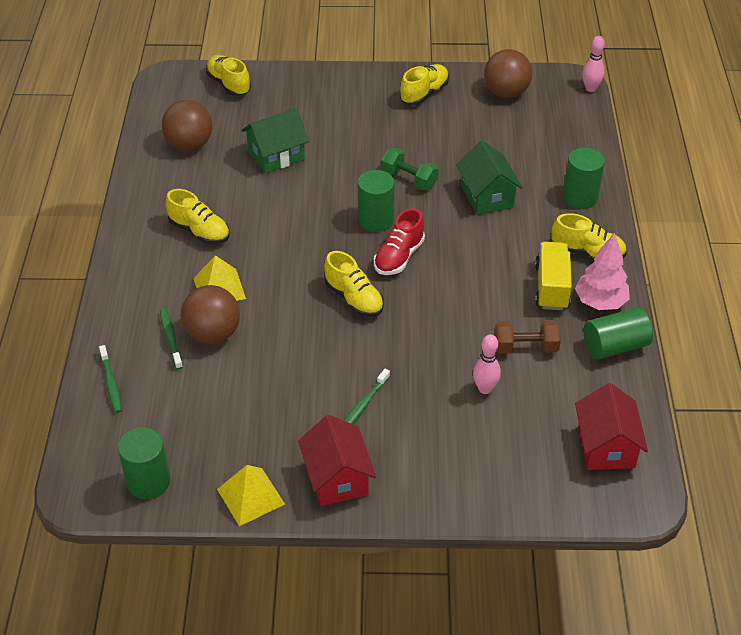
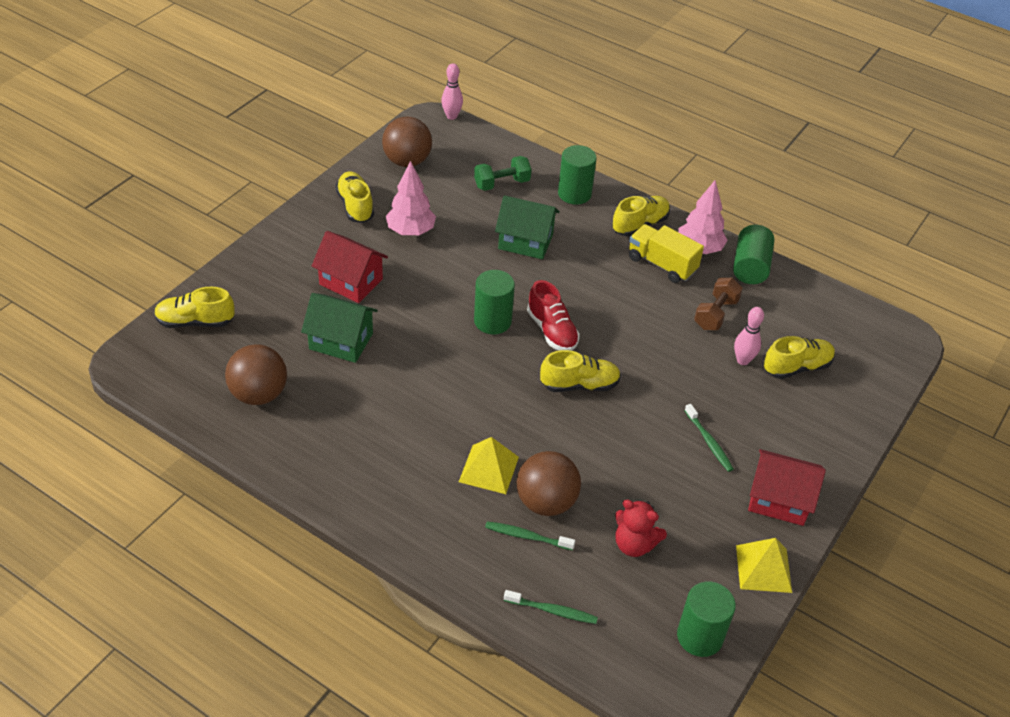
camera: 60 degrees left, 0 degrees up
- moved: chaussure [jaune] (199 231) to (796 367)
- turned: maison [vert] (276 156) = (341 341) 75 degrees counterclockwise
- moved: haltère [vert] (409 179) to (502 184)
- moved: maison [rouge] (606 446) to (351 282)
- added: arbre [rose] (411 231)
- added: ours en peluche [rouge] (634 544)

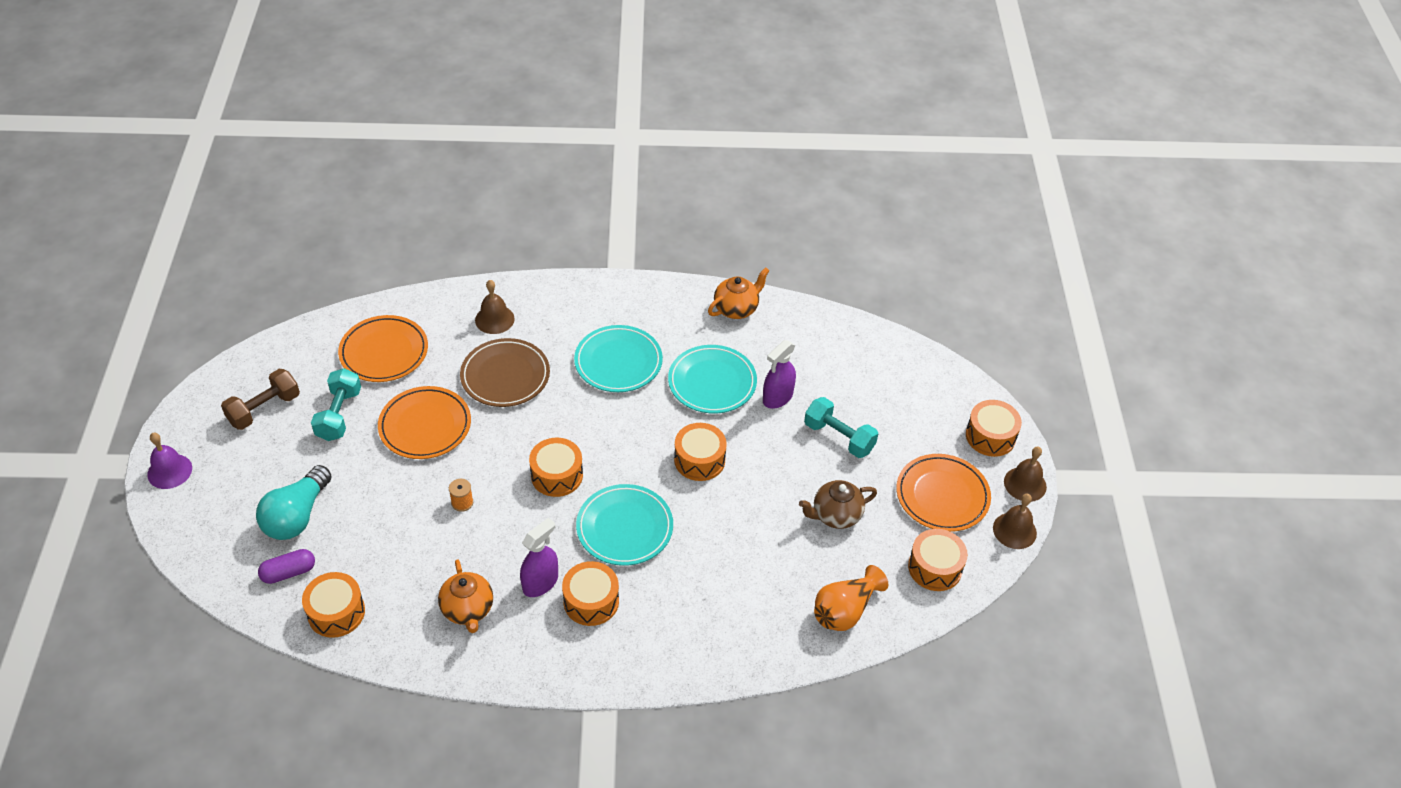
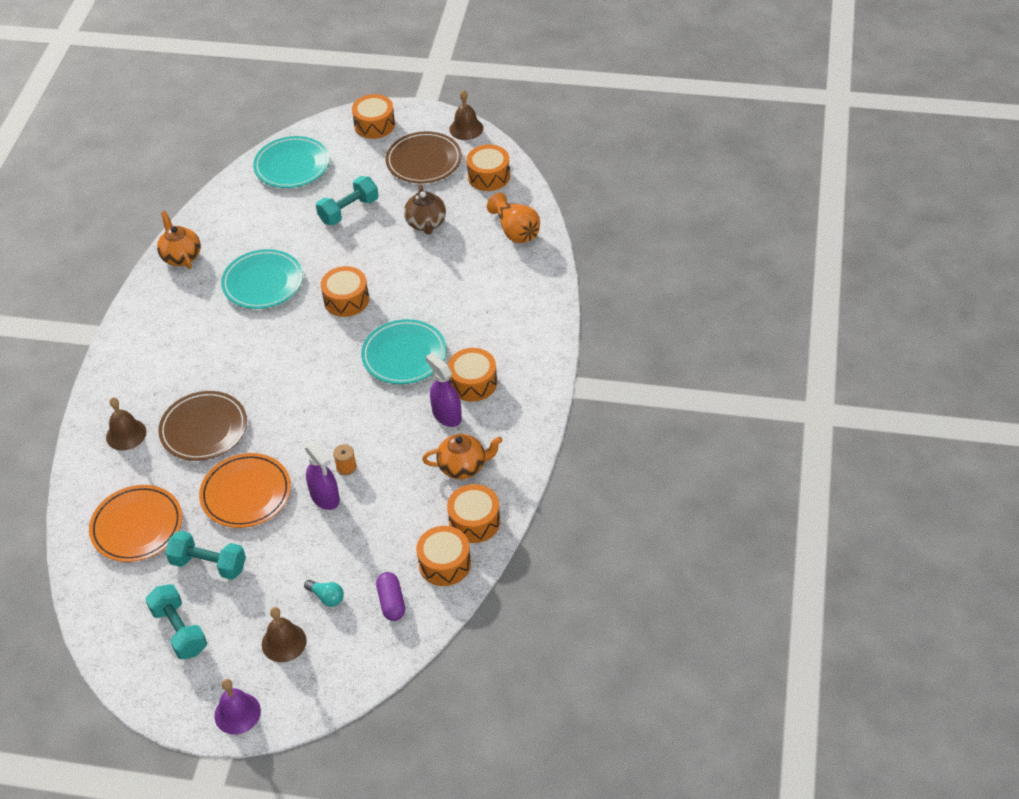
camera: 75 degrees left, 0 degrees up
- recoloured: haltère [marron] (264 409) to haltère [turquoise] (179 630)
- resized: ampoule [turquoise] (297 516) = (326 597) x0.48
- moved: tambour [orange] (557 475) to (474 521)
- moved: assiette [turquoise] (618 362) to (292 166)
- moved: vaporisateur [violet] (777 397) to (325 497)
- recoloured: assiette [orange] (942 496) to assiette [marron] (424 161)
- moved: cloche [marron] (1025 484) to (284 642)

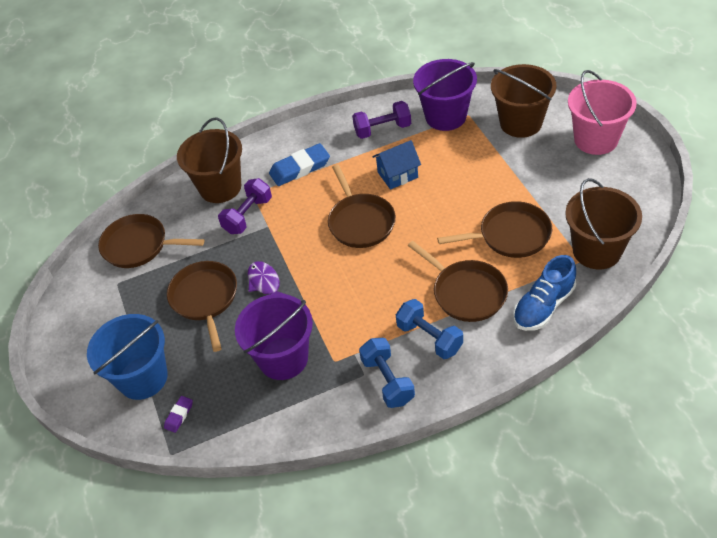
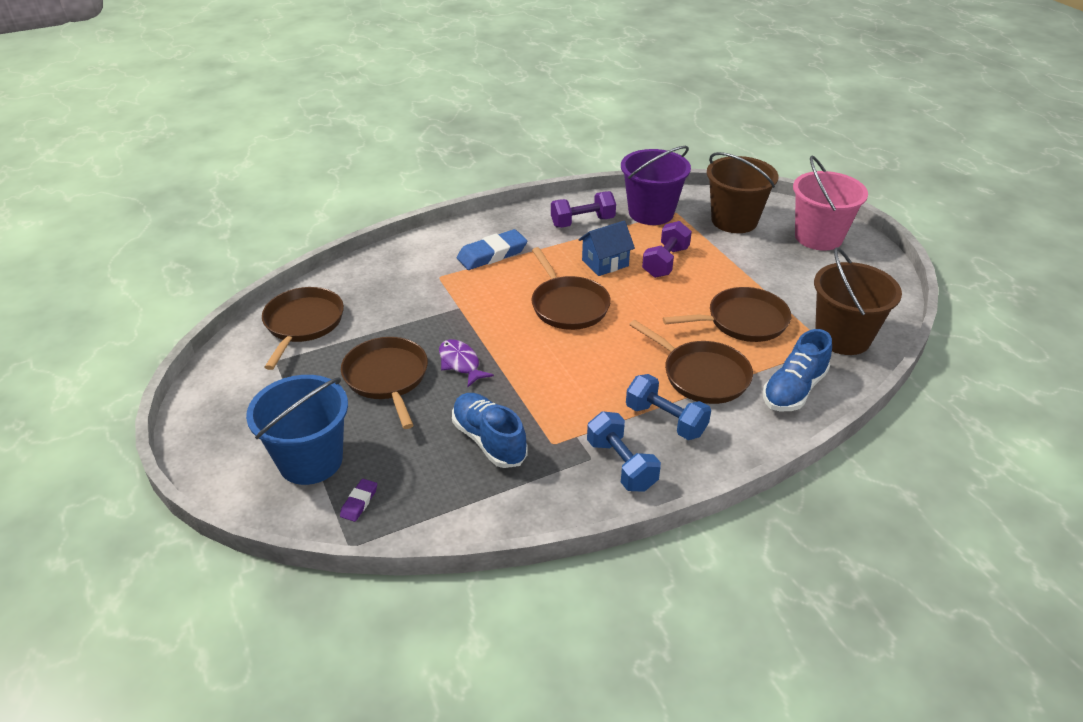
camera: 10 degrees left, 10 degrees down
- turned: poêle [marron] (139 245) = (303 323) 90 degrees clockwise
- removed: seau [marron] (220 187)
- moved: haltère [violet] (248 215) to (665 262)
- replaced: seau [violet] (283 358) to chaussure [bleu] (489 440)

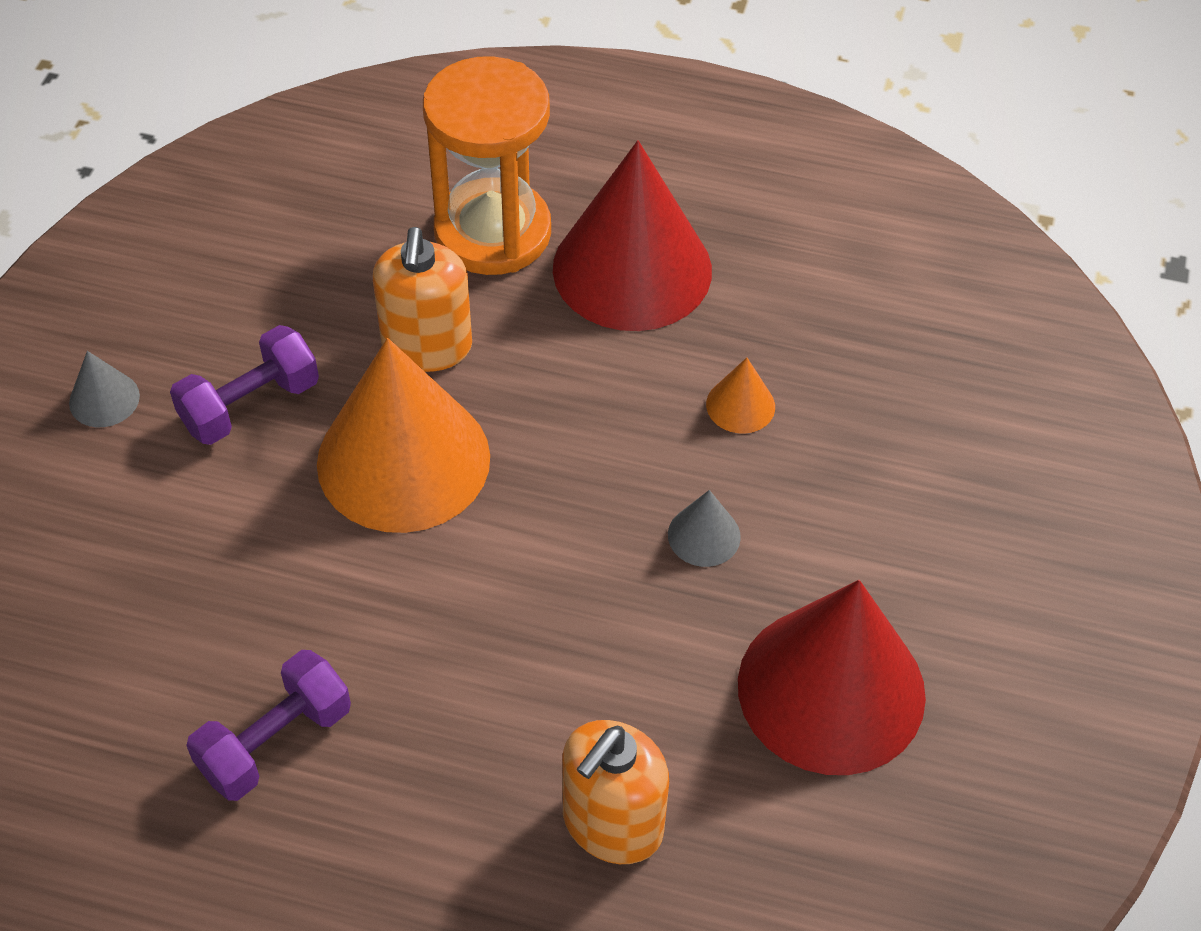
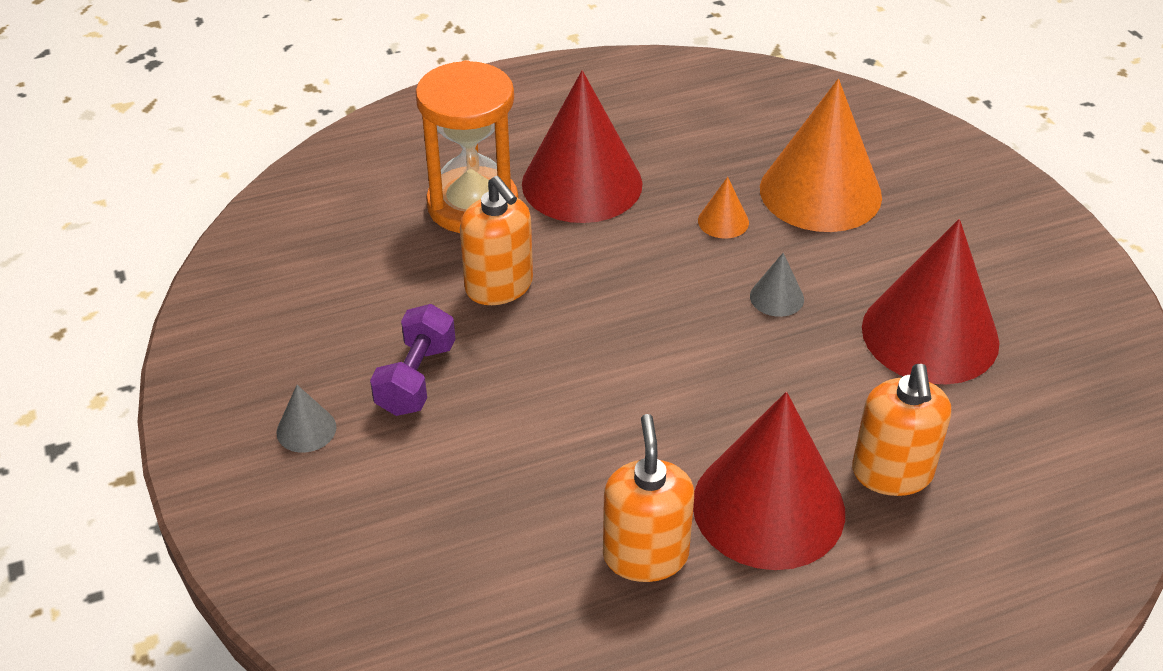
camera: 35 degrees left, 10 degrees down
- replaced: haltère [violet] (275 741) to distributeur de savon [orange] (645 555)
- moved: cône [orange] (403 460) to (820 192)
- added: cône [rouge] (768 507)

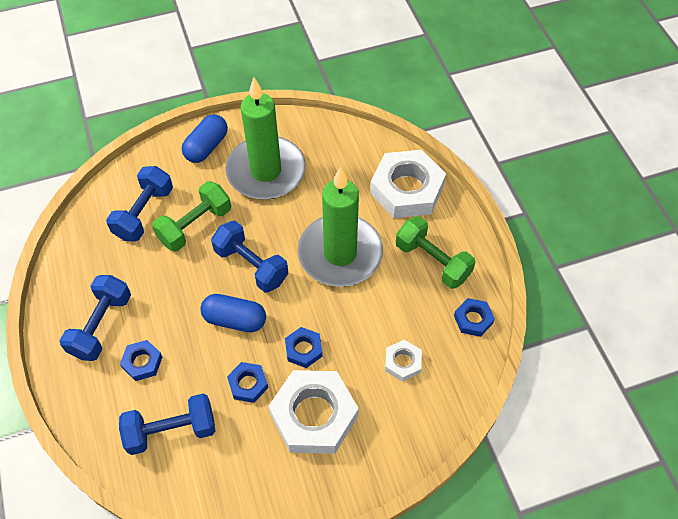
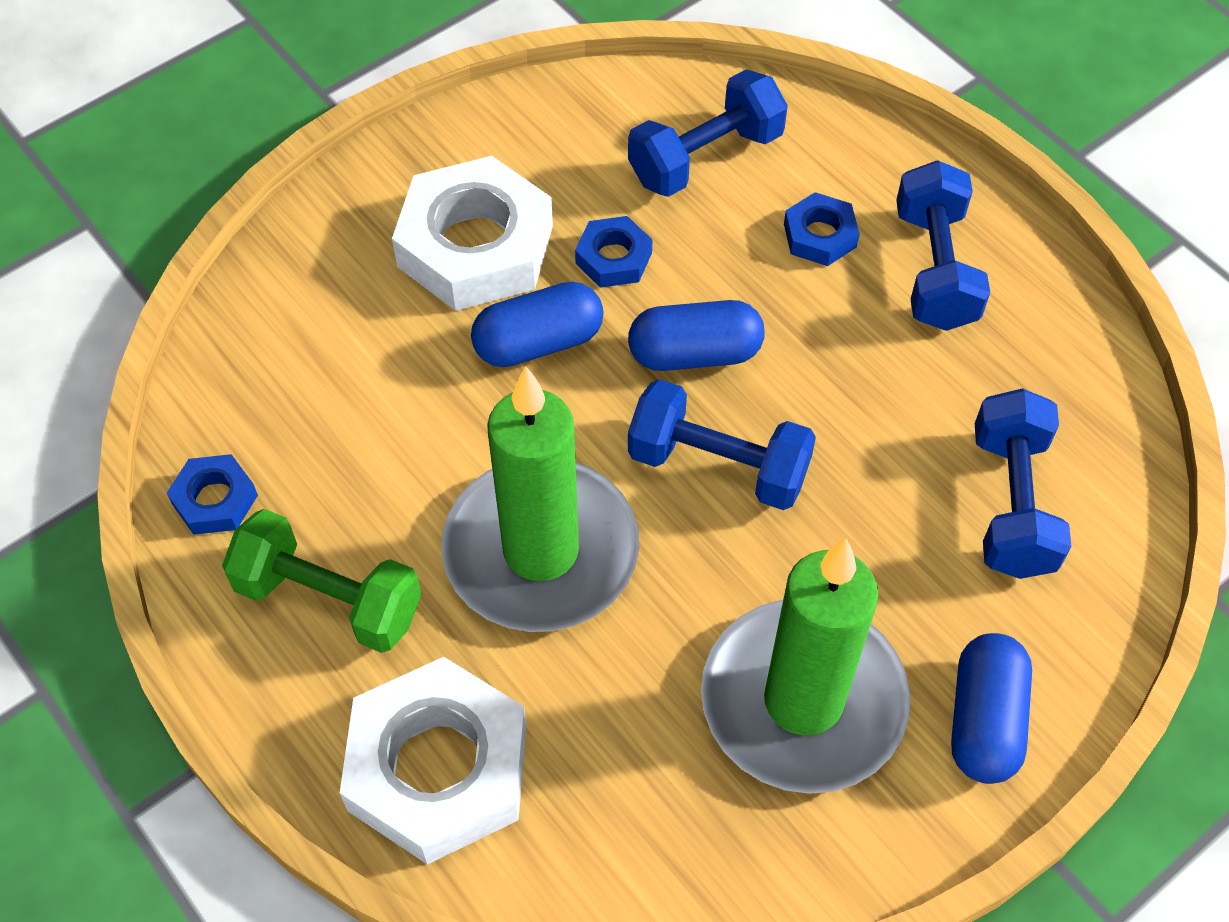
camera: 160 degrees right, 0 degrees up
- removed: haltère [vert] (195 226)
- replaced: écrou [bleu] (303 349) to gélule [bleu] (538 342)
- removed: écrou [blanc] (402 362)

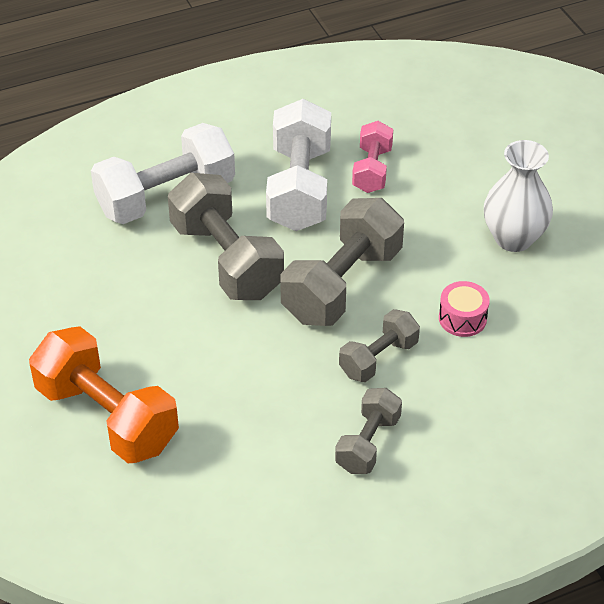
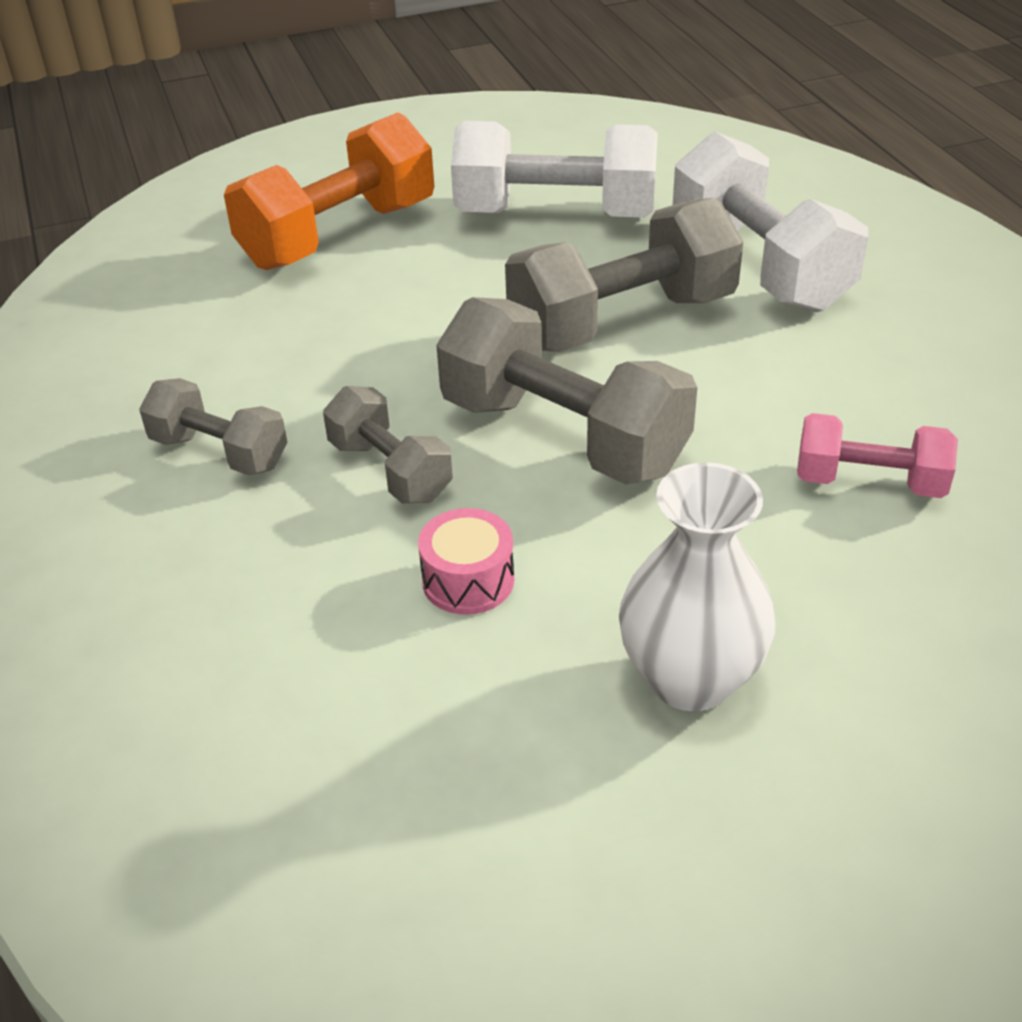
camera: 95 degrees right, 5 degrees down
- moved: haltère [blanc] (299 188) to (555 214)

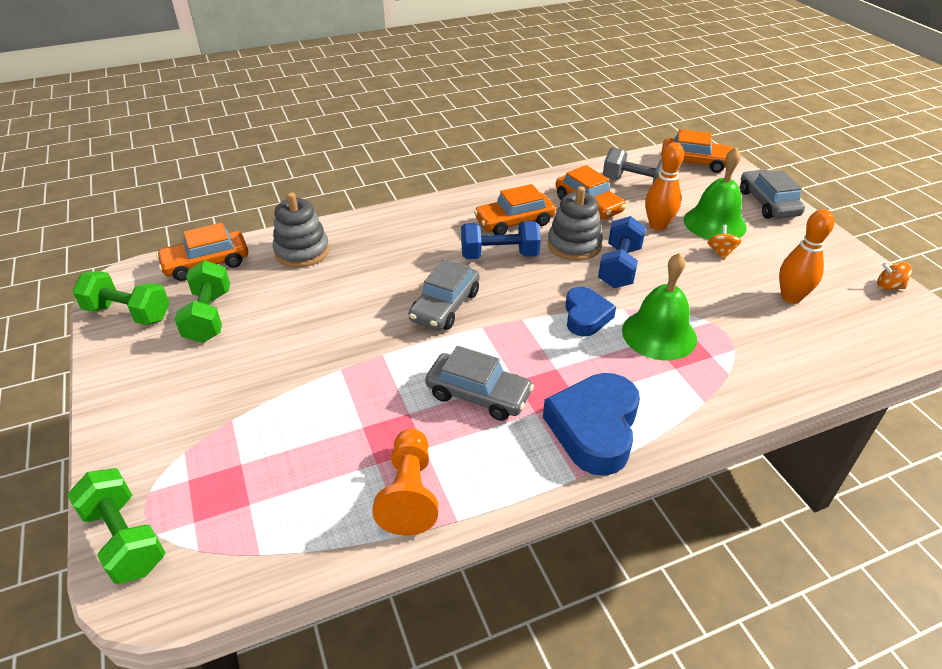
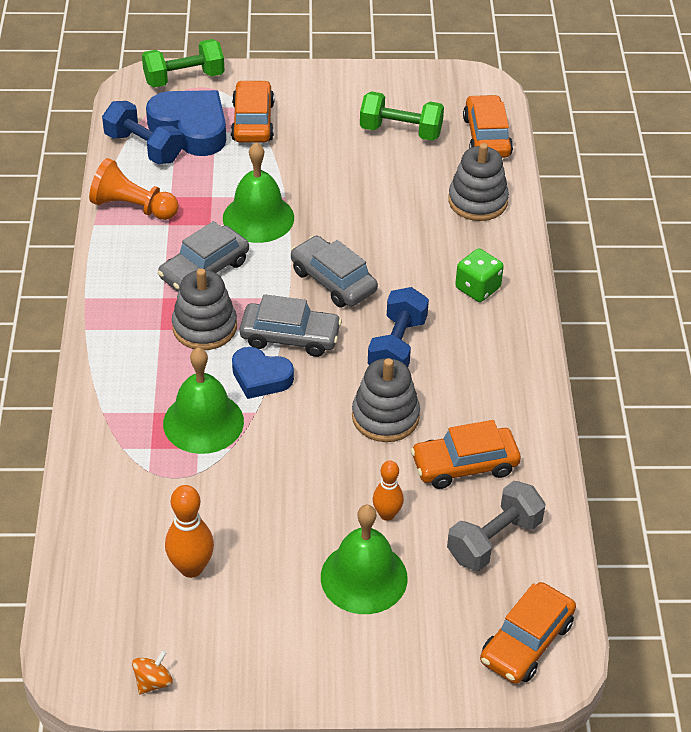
camera: 110 degrees right, 5 degrees up
- removed: haltère [vert] (128 313)
- moved: voiture [orange] (514 222) to (252 121)
- moved: cœur [bleu] (594 428) to (191 128)
- moved: haltère [bleu] (619 267) to (143 147)
- resized: quille [orange] (657 225) = (387 514) x0.66
- removed: toupie [orange] (721 252)
- moved: voiture [gris] (768 203) to (290 337)
- added: jouet à empiler [gris] (204 327)
- added: cloche [vert] (258 218)
- added: dé [vert] (477 288)

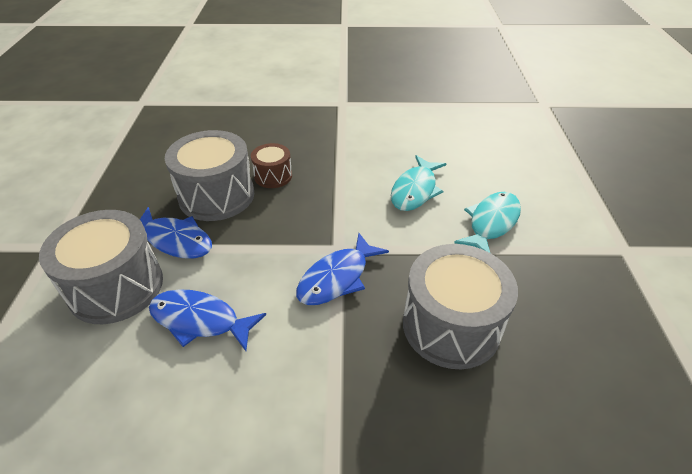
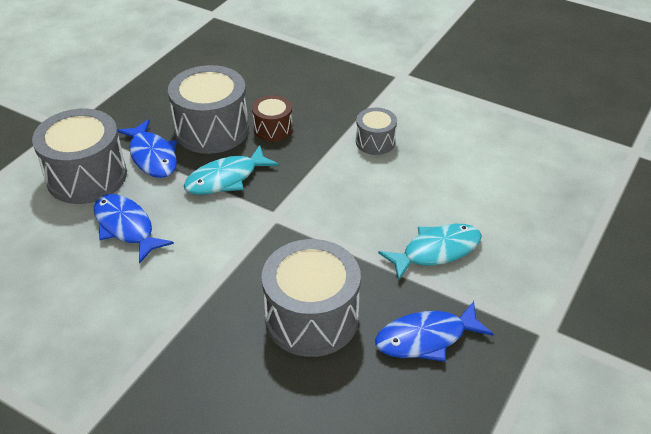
camera: 30 degrees right, 0 degrees up
- moved: poisson [bleu] (337 278) to (426 338)
- moved: poisson [turquoise] (415 190) to (226 179)
- added: tambour [gris] (375 142)

